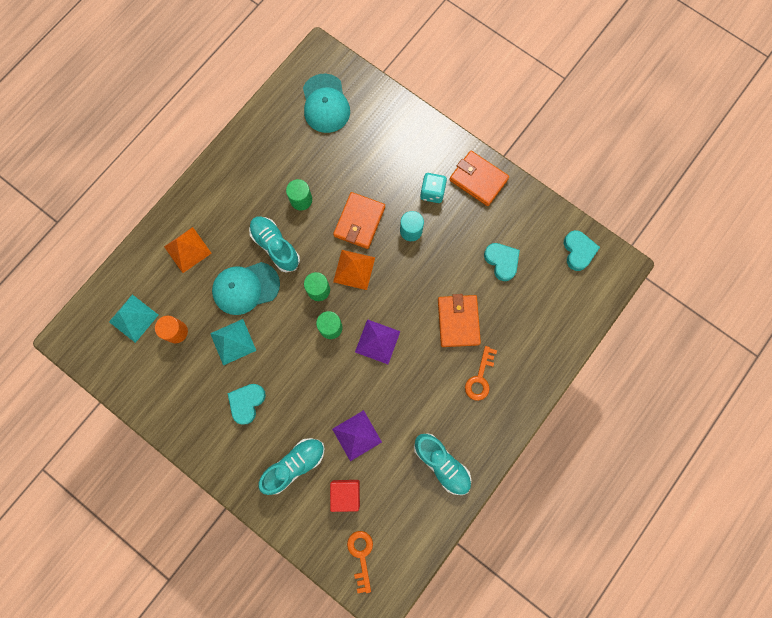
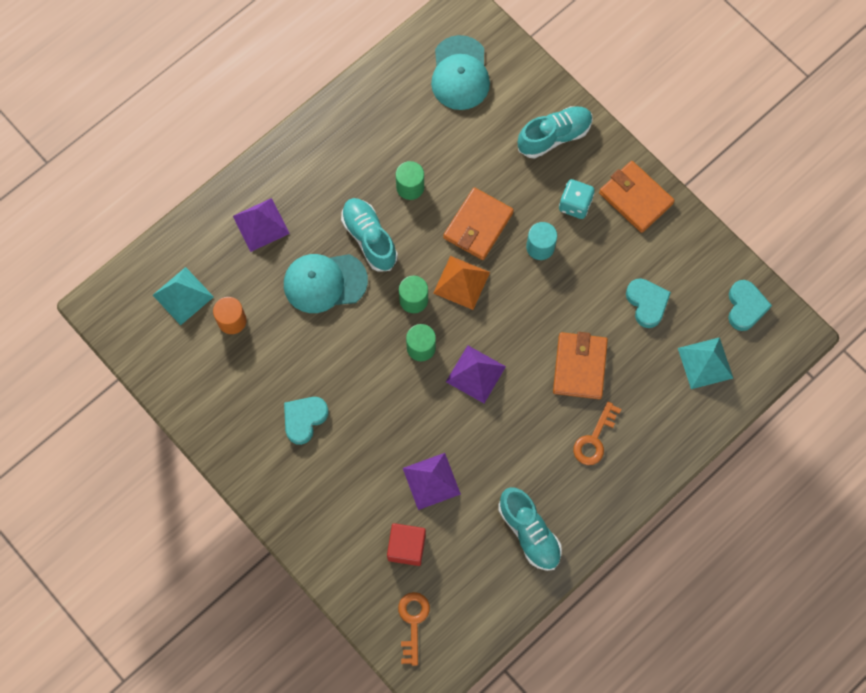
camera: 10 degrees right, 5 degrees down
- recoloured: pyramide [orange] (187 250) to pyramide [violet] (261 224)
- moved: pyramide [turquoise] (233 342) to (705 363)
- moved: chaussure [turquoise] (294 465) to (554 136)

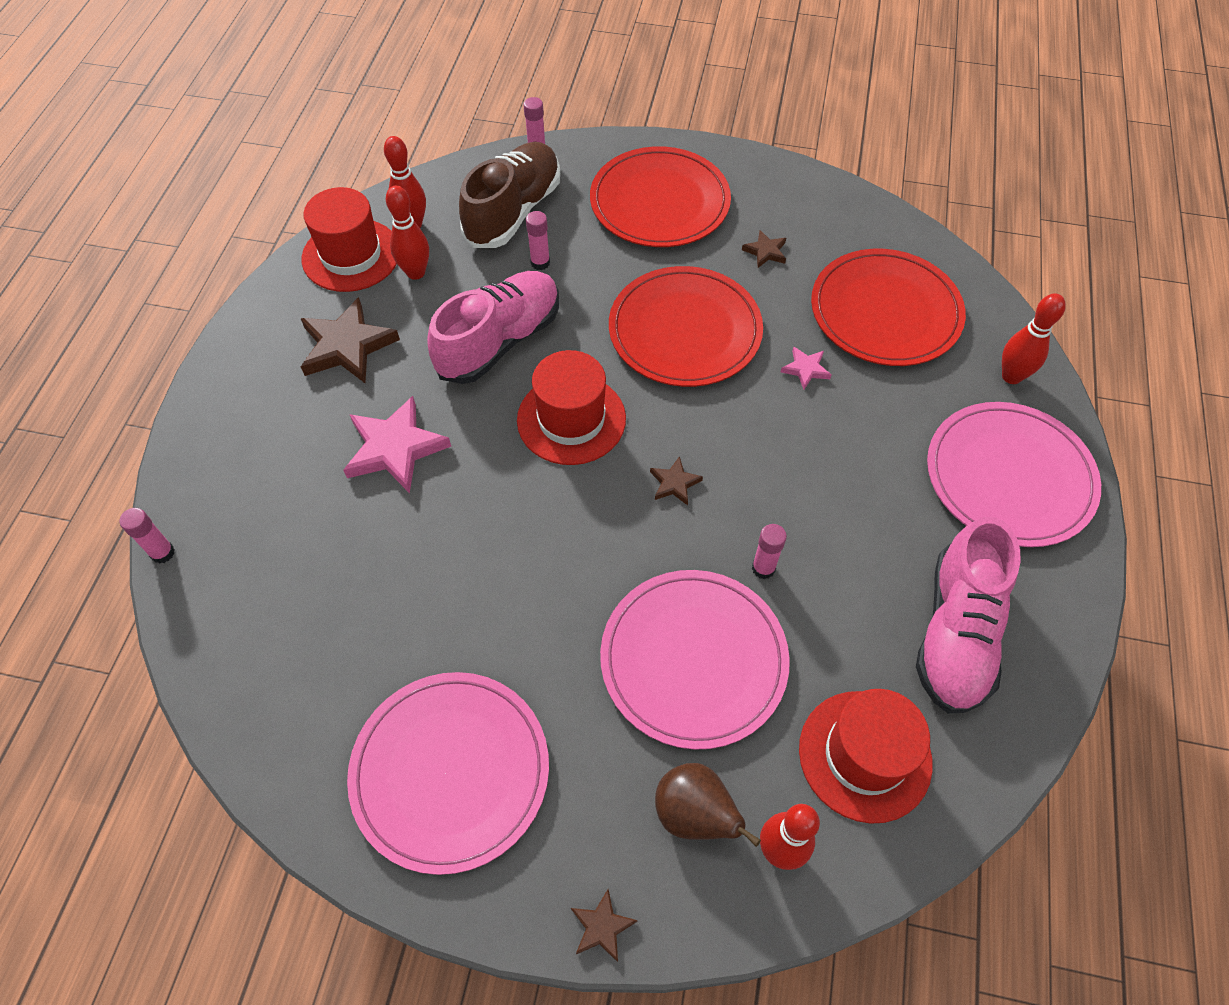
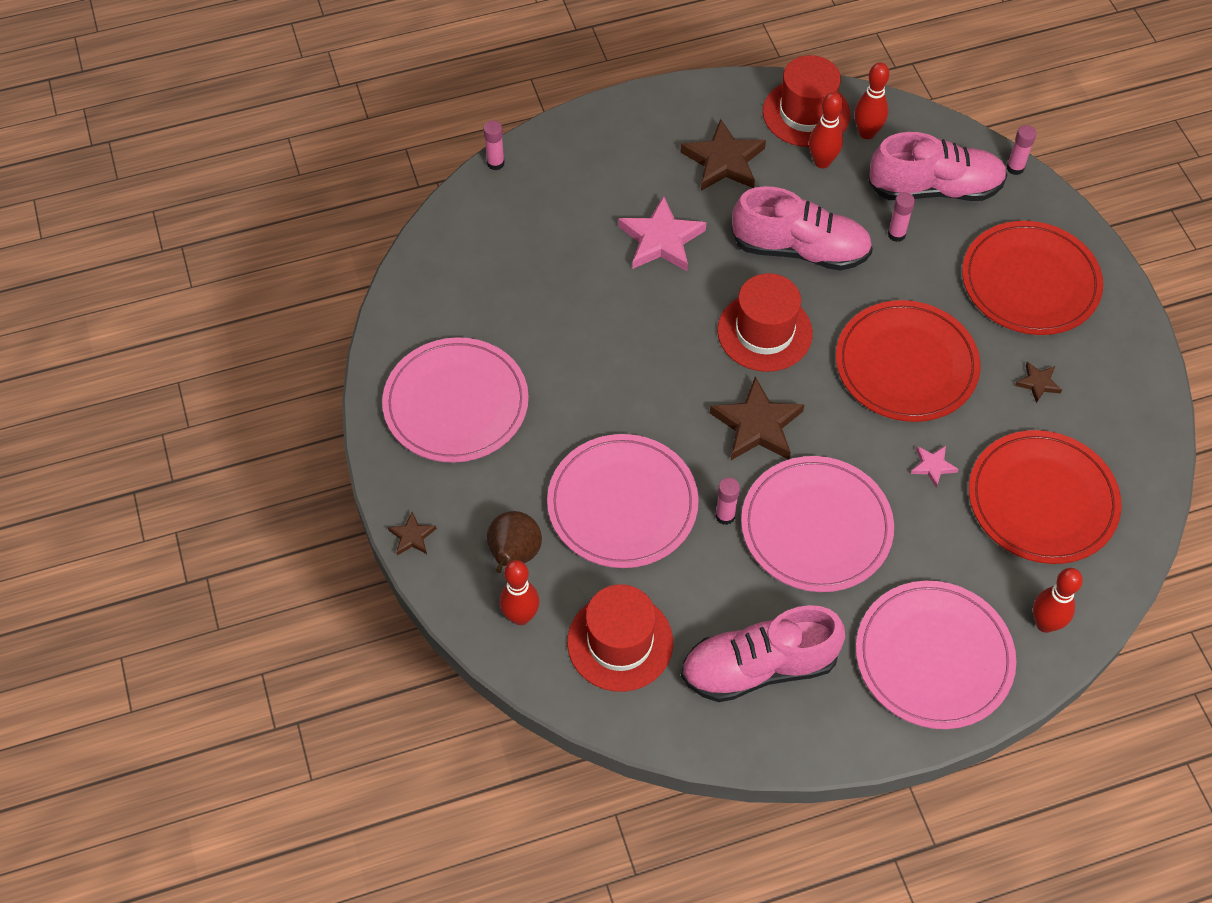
camera: 60 degrees right, 0 degrees up
- recoloured: chaussure [marron] (513 211) to chaussure [rose] (934 189)
- resized: étoile [marron] (674 483) = (757 425) x2.03
- added: assiette [rose] (816 527)

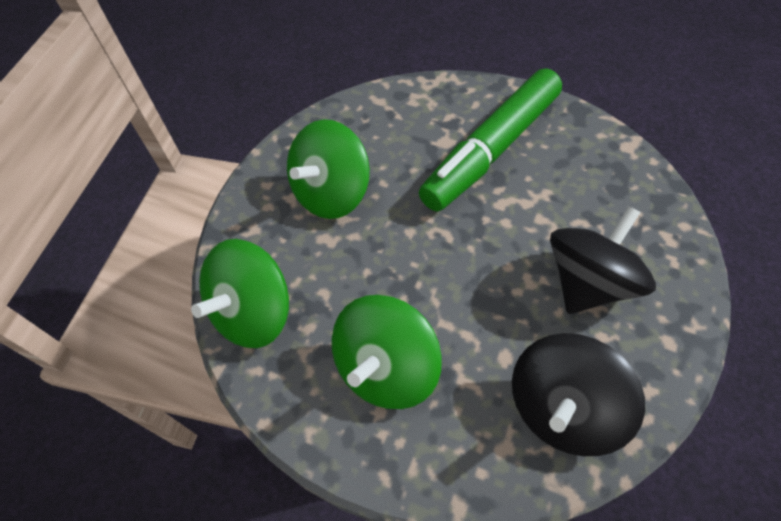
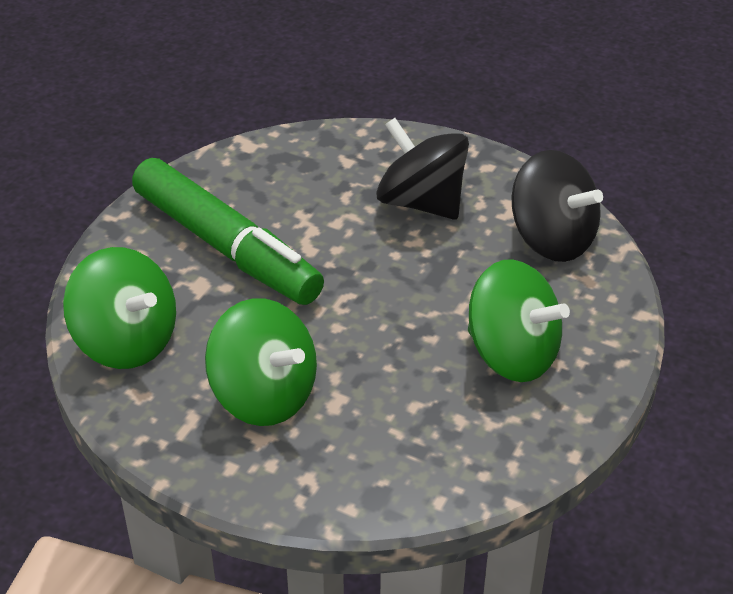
camera: 90 degrees left, 15 degrees down
- moved: toupie [vert] (254 313) to (126 342)

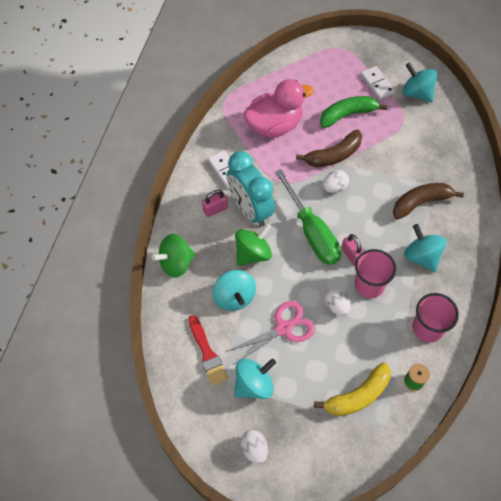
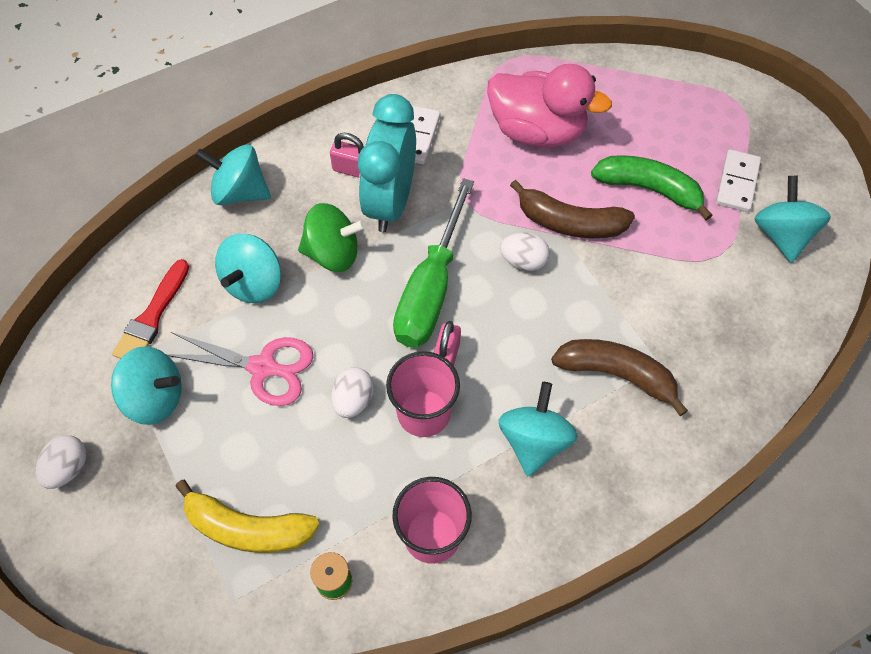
camera: 45 degrees right, 0 degrees up
- recoloured: toupie [vert] (176 263) to toupie [turquoise] (239 192)

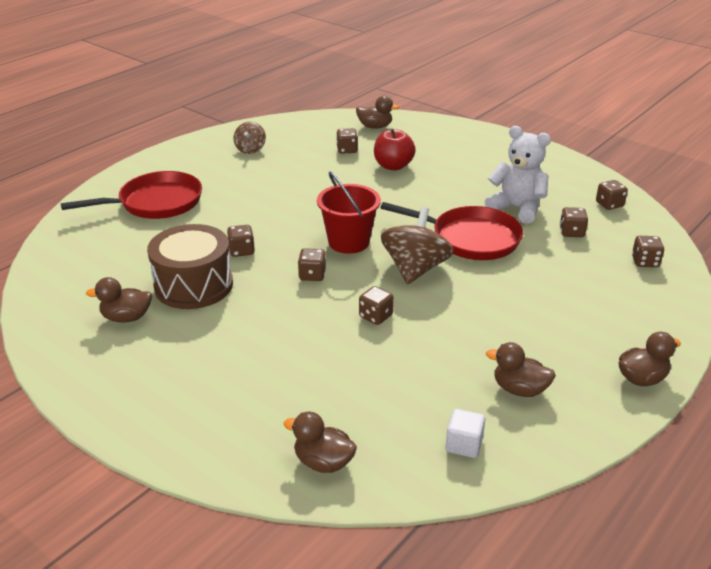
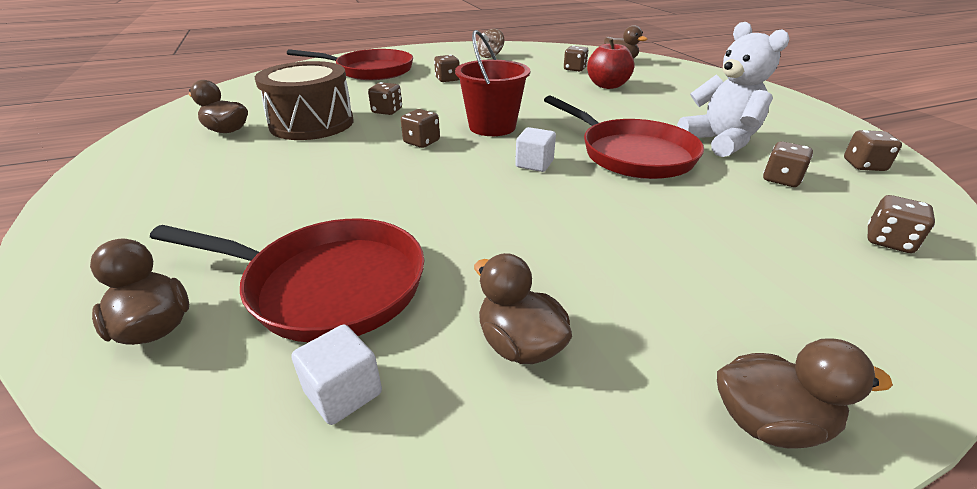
camera: 30 degrees right, 0 degrees up
- moved: dé [marron] (375 316) to (447 79)
- replaced: toupie [marron] (415 269) to cube [blanc] (534 164)
- added: poêle [rouge] (327 285)

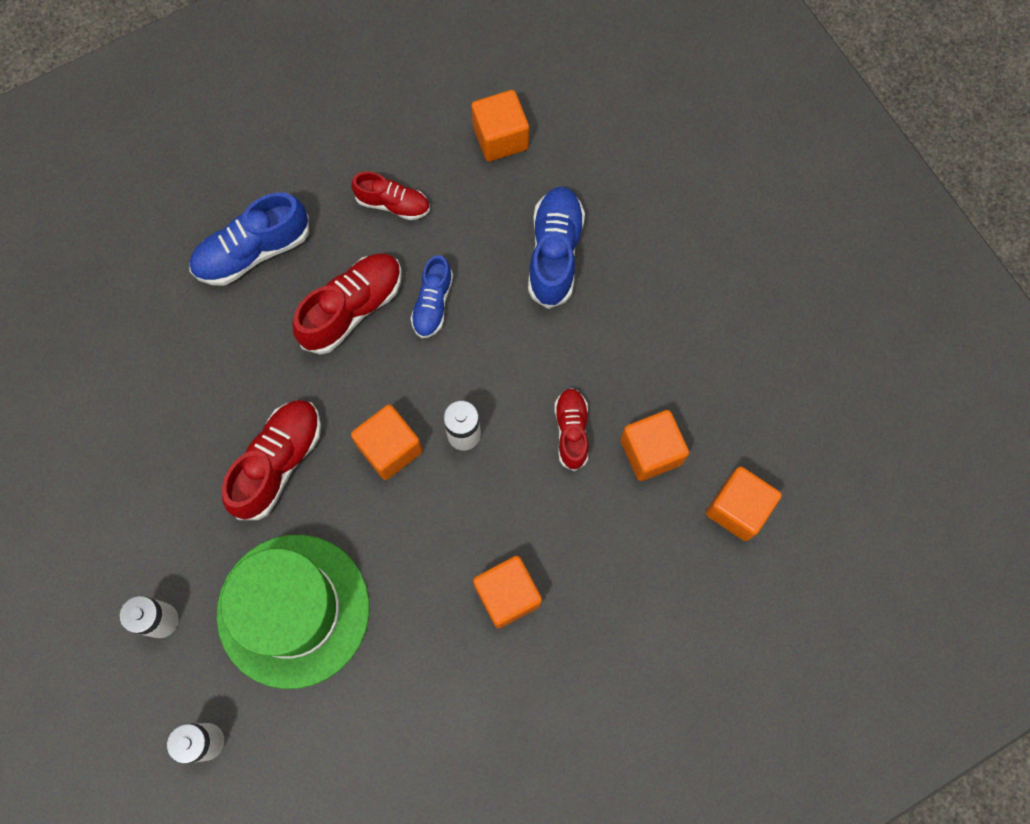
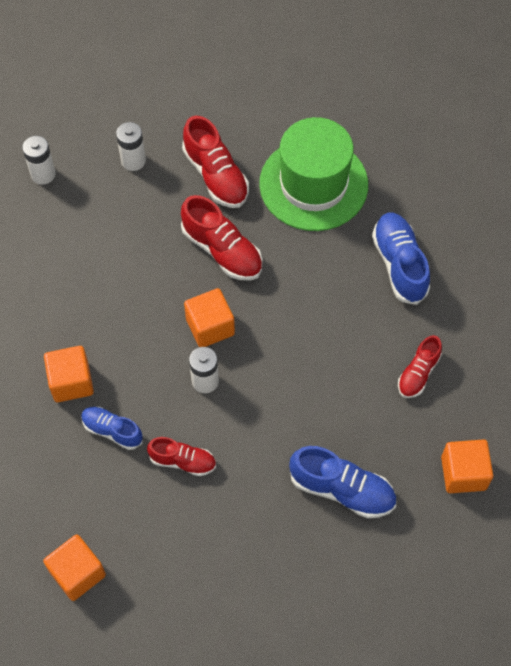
camera: 105 degrees right, 10 degrees down
- moved: chapeau [vert] (293 610) to (313 184)
- moved: chaussure [rouge] (352 309) to (216 175)
- moved: chaussure [bleu] (433 304) to (112 431)
- removed: cube [orange] (651 451)

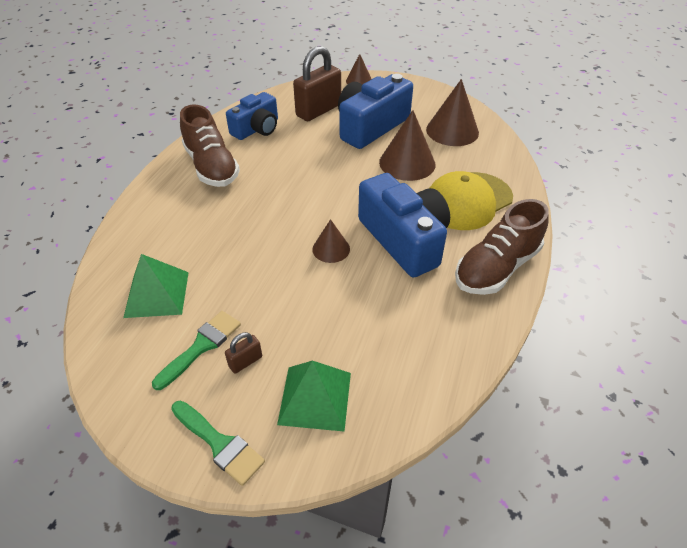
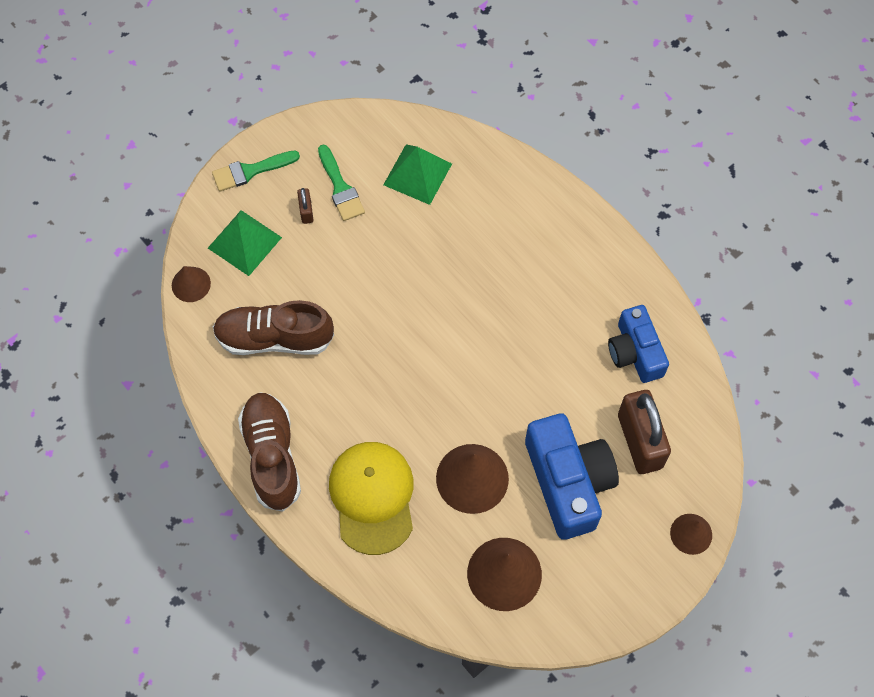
camera: 120 degrees right, 20 degrees up
- moved: chaussure [marron] (211 167) to (274 338)
- moved: cône [marron] (331 249) to (191 284)
- removed: appareil photo [bleu] (404 239)

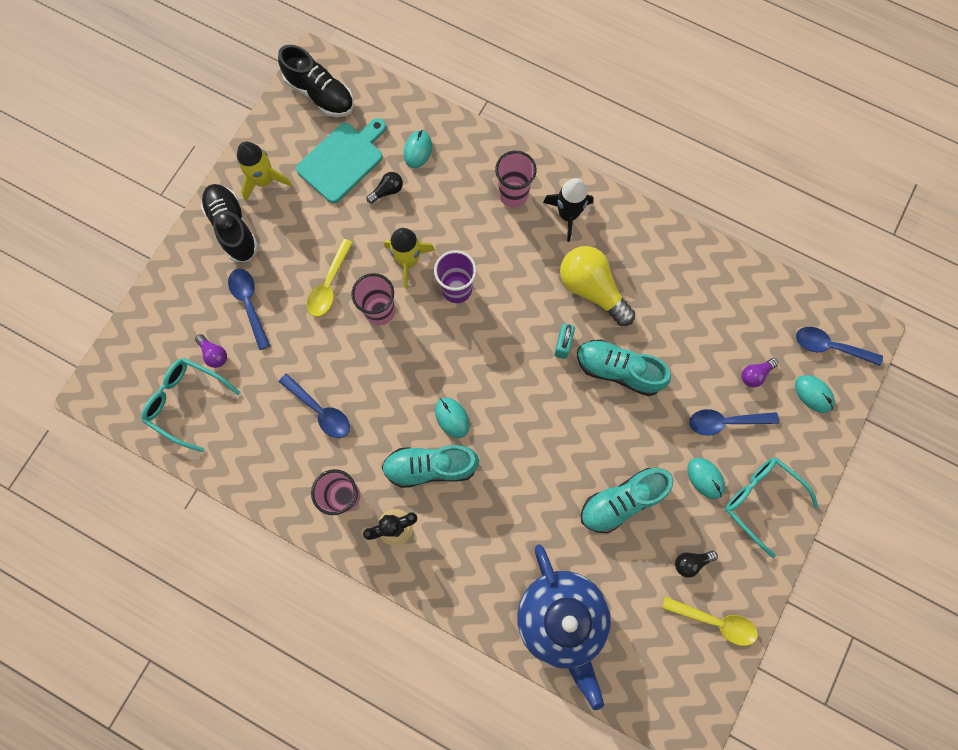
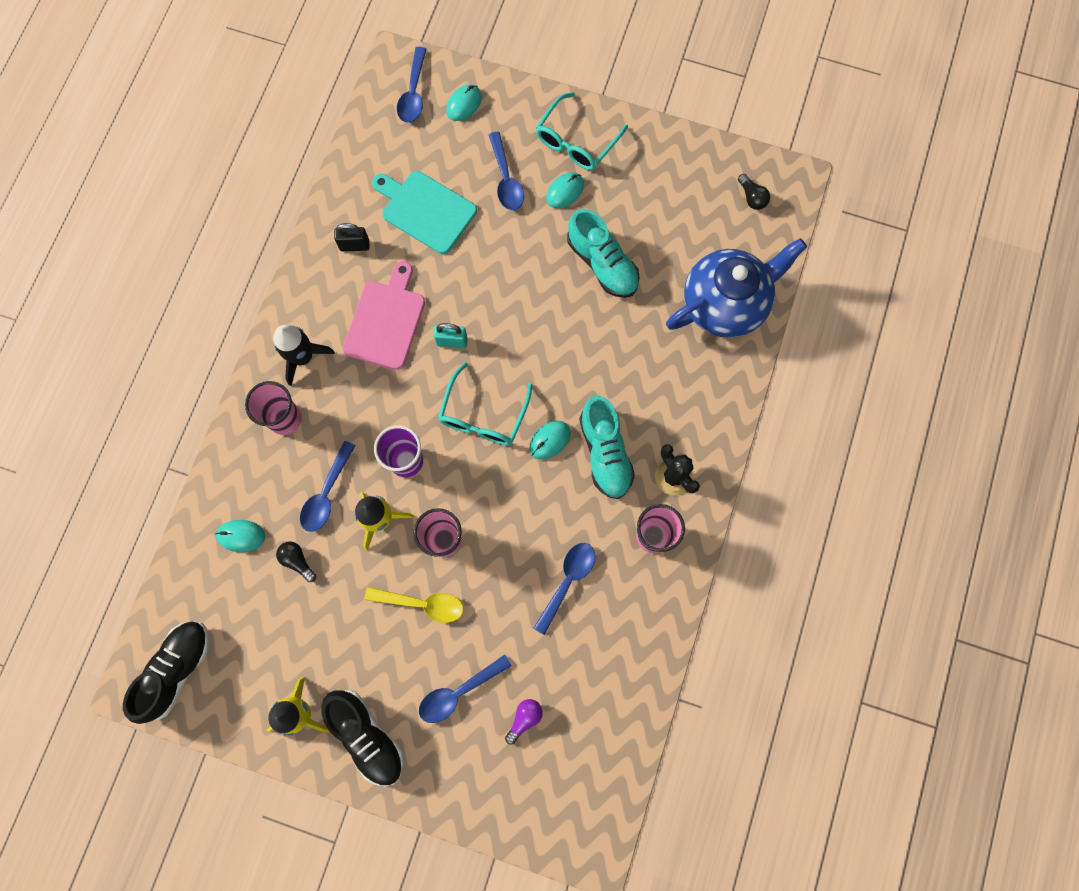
camera: 100 degrees left, 0 degrees up
- moved: lunettes [turquoise] (187 402) to (483 415)
- turned: chaussure [noir] (233 228) = (367 736) 90 degrees counterclockwise
- moved: planche à découper [turquoise] (343 160) to (425 210)
- replaced: ampoule [jaune] (592 289) to planche à découper [rose] (386 321)
- removed: chaussure [turquoise] (618 370)
- removed: cuillère [jaune] (715 621)
- moved: ampoule [noir] (691 562) to (751 197)
- removed: ampoule [violet] (755 374)
- added: cuillère [bleu] (326 493)
- added: cadenas [noir] (354 245)

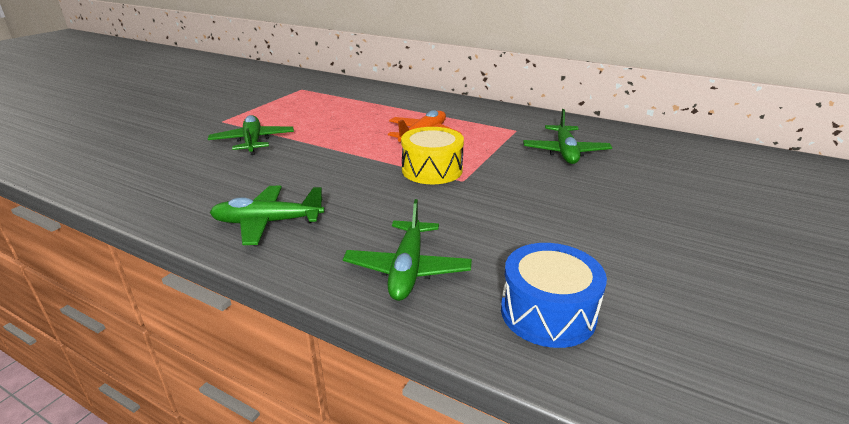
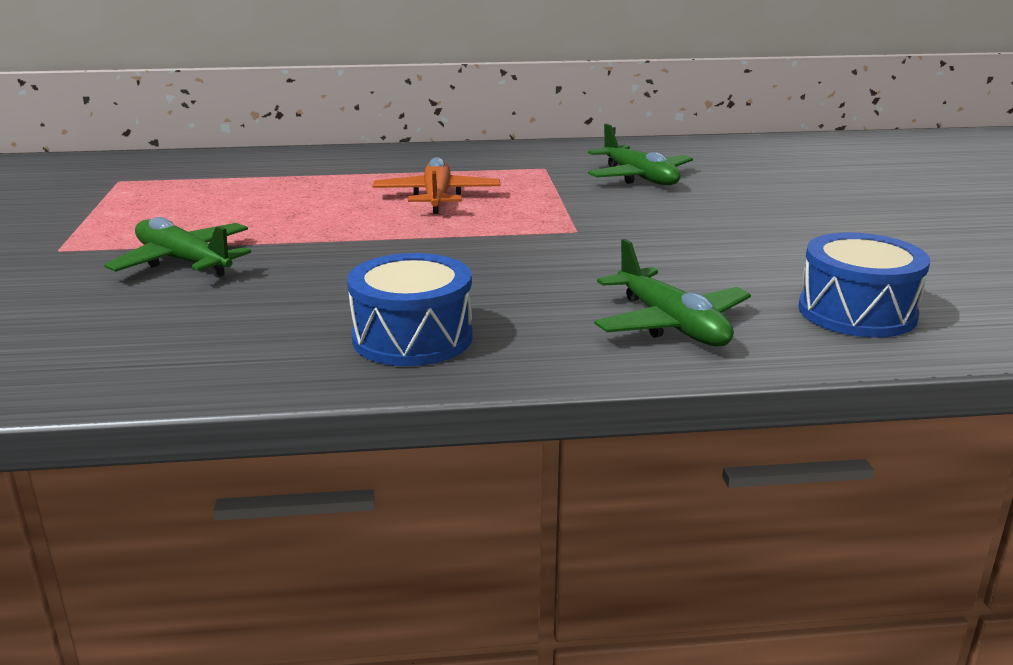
camera: 35 degrees left, 5 degrees down
- replaced: avion [vert] (267 222) to tambour [bleu] (412 338)
- removed: tambour [jaune] (432 170)

